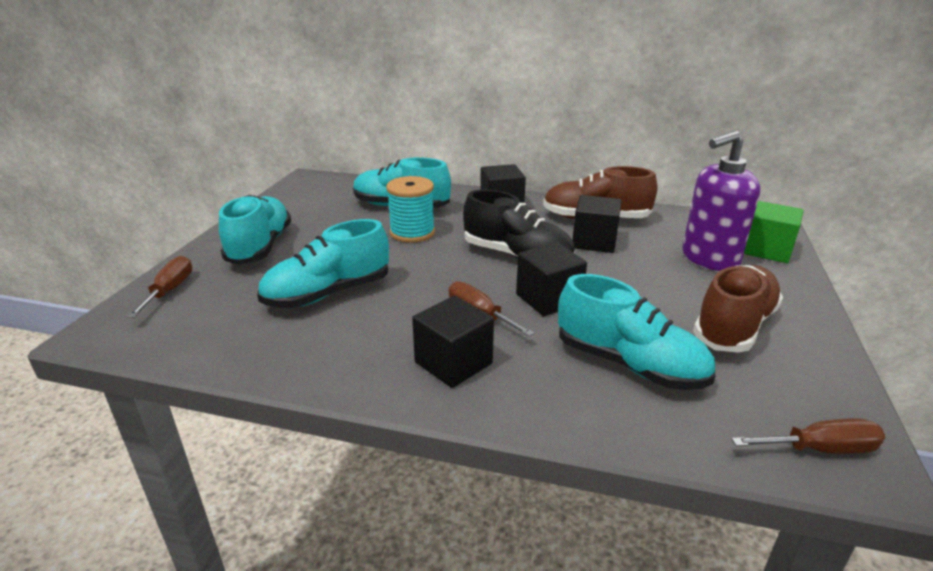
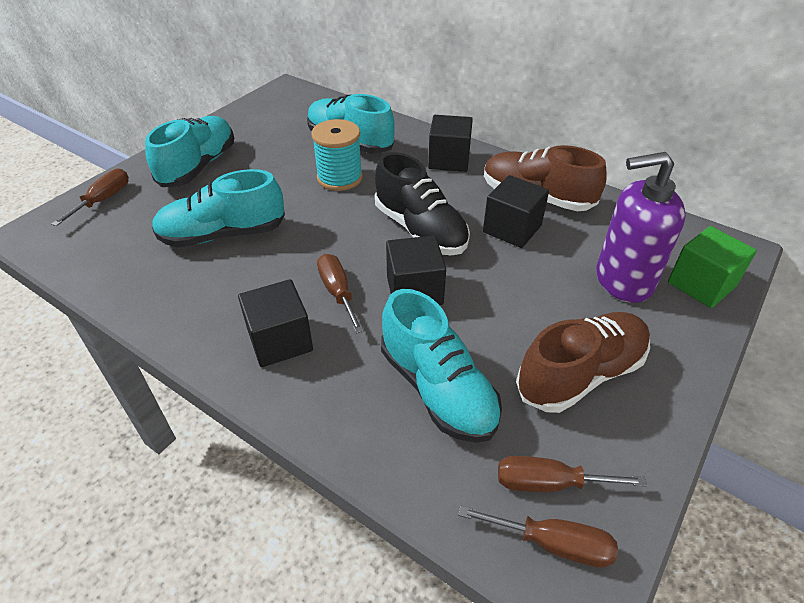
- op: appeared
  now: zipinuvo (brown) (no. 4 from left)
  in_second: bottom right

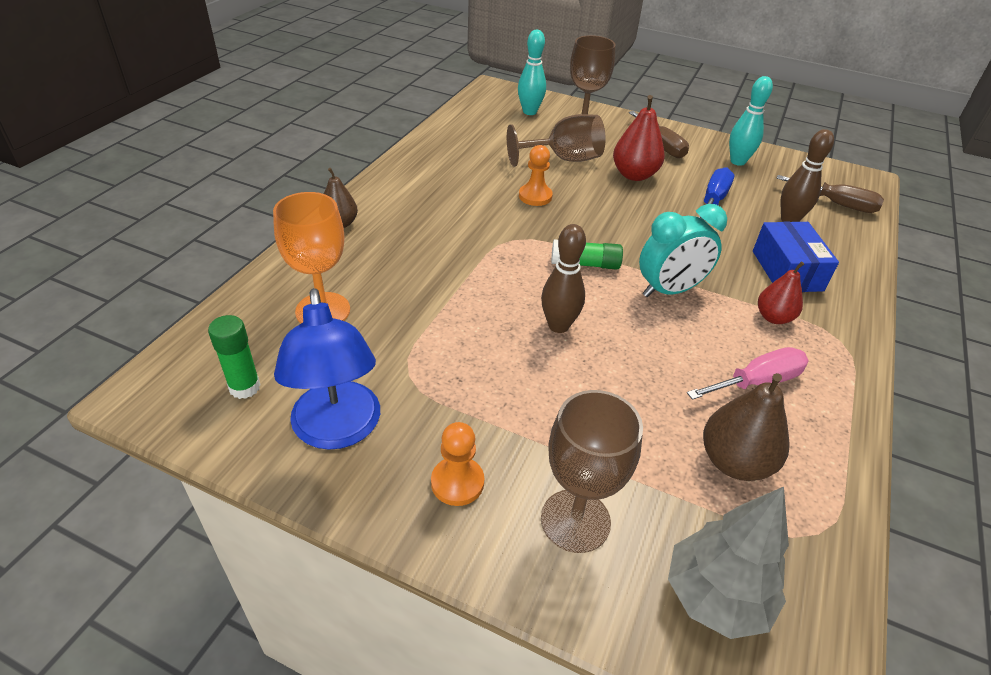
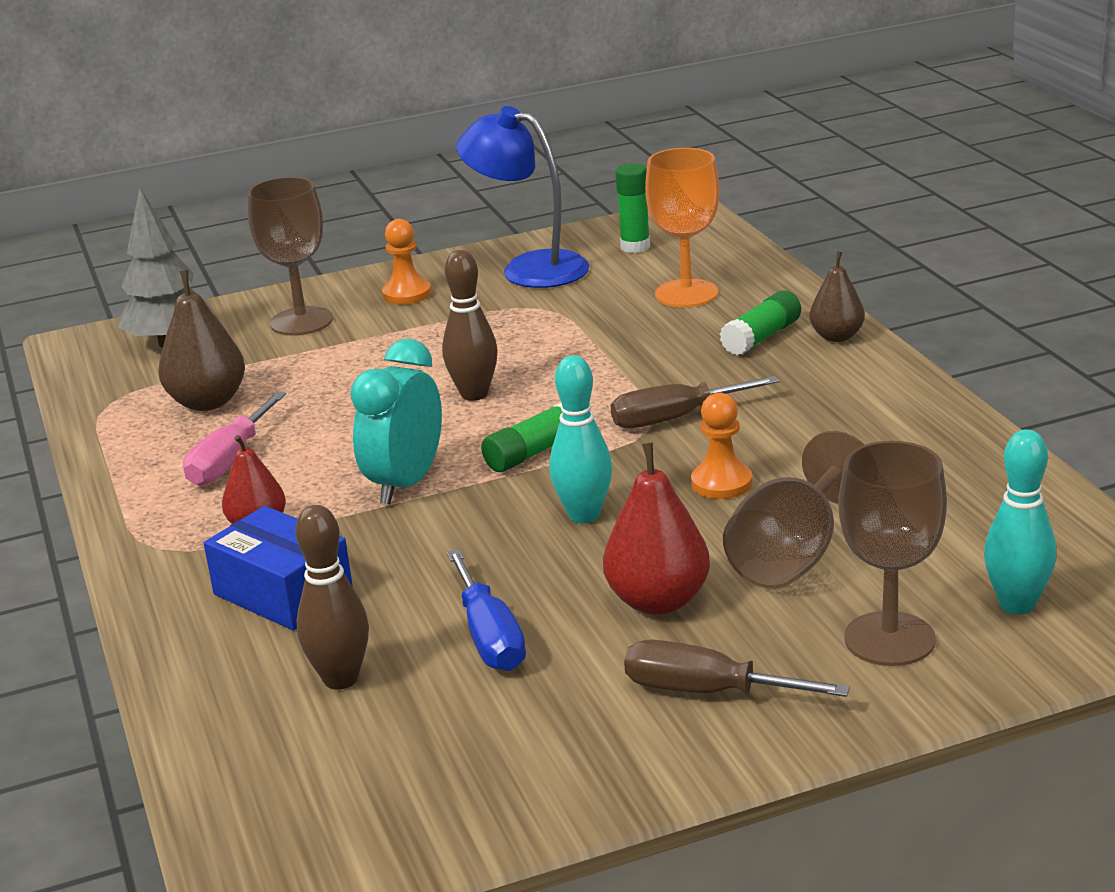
- op: relocated
  was: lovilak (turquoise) (no. 2 from left in the first image)
  now: lovilak (turquoise) (no. 1 from left)
  in_first: top right
  in_second: centre
- op: relocated
  was: zipinuvo (brown) (no. 2 from left in the first image)
  now: zipinuvo (brown) (no. 1 from left)
  in_first: top right
  in_second: centre
- op: appeared
  now: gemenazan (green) (no. 3 from left)
  in_second: middle right

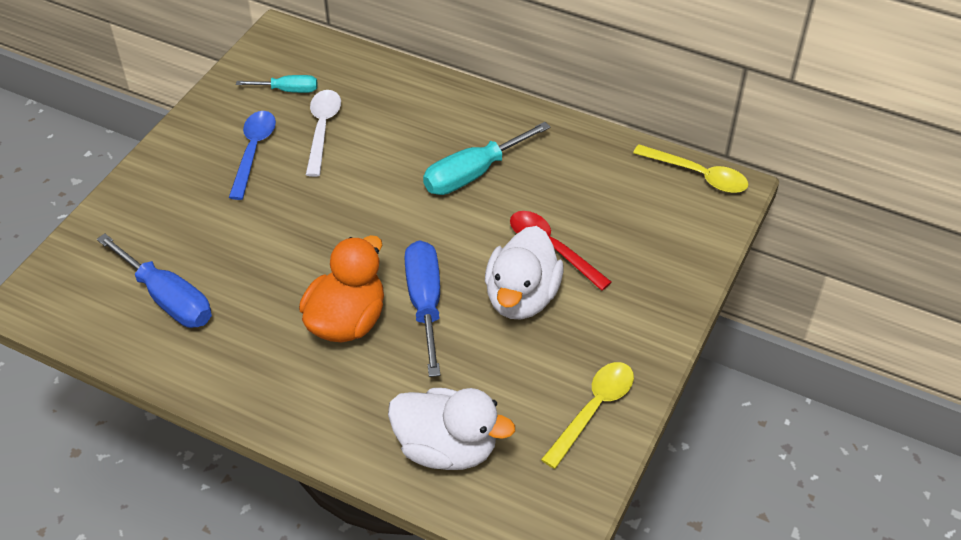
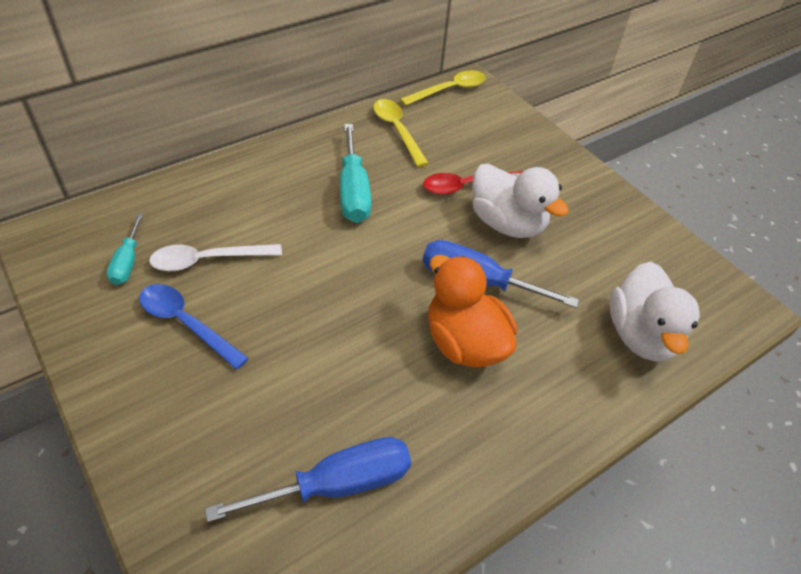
- op: spun
  was: zipinuvo (turquoise) (no. 1 from left)
  in_first: top left
  in_second: middle left
  clockwise: 150
- op: spun
  was: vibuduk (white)
  in_first: top centre
  in_second: middle left
  clockwise: -45
- op: relocated
  was: vibuduk (yellow) (no. 1 from left)
  in_first: bottom centre
  in_second: top centre
- op: spun
  was: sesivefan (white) (no. 1 from left in the first image)
  in_first: bottom centre
  in_second: middle right
  clockwise: 135

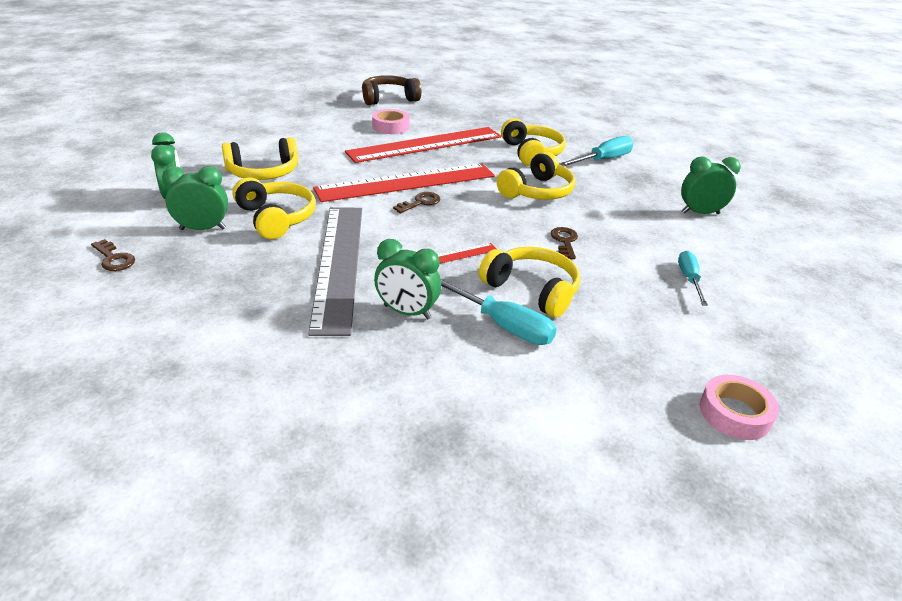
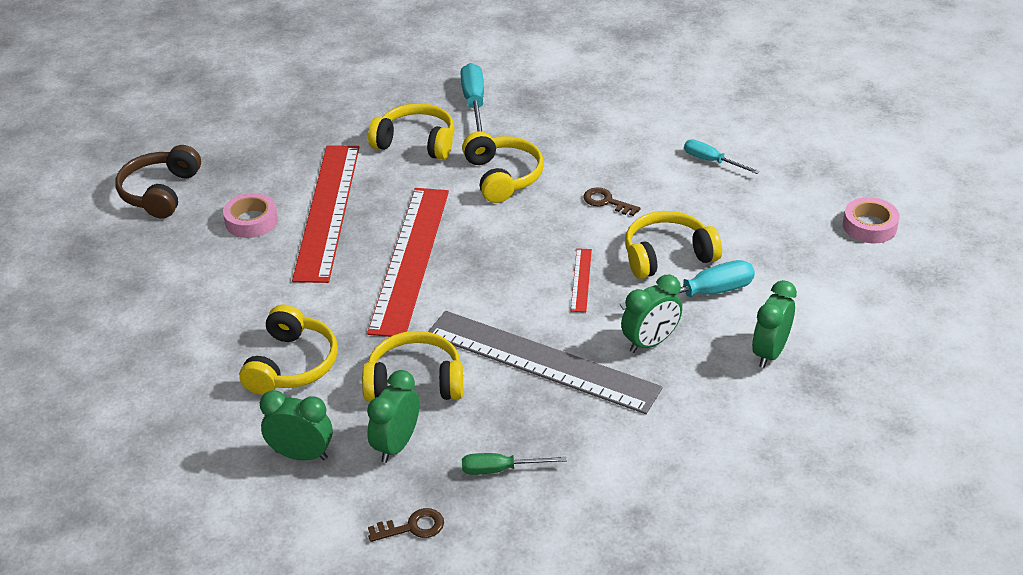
- op: appeared
  now: zipinuvo (green)
  in_second: bottom centre
- op: relocated
  was: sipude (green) (no. 4 from left)
  in_first: top right
  in_second: middle right
- op: missing
  was: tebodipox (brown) (no. 2 from left)
  in_first: centre

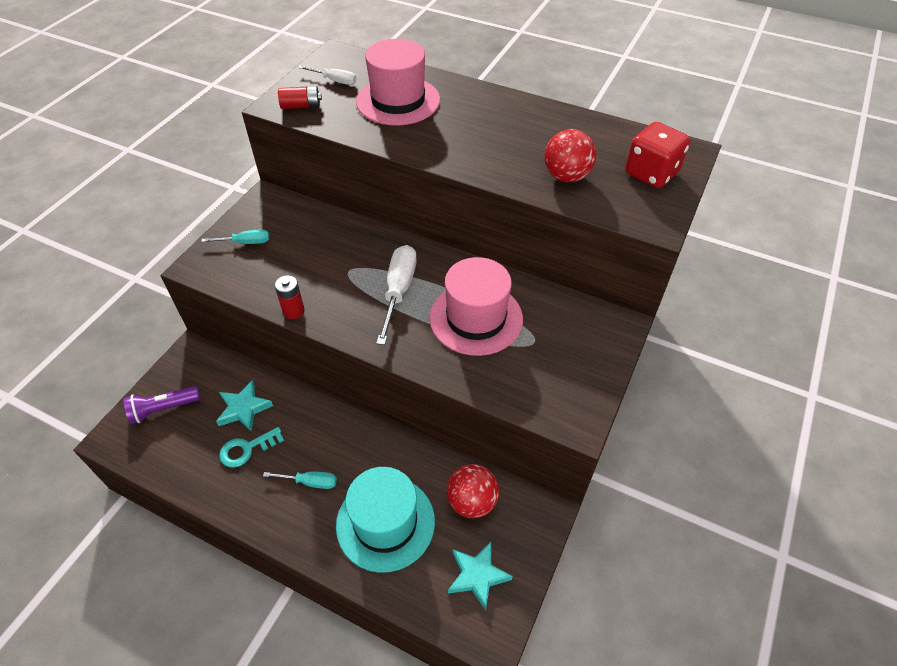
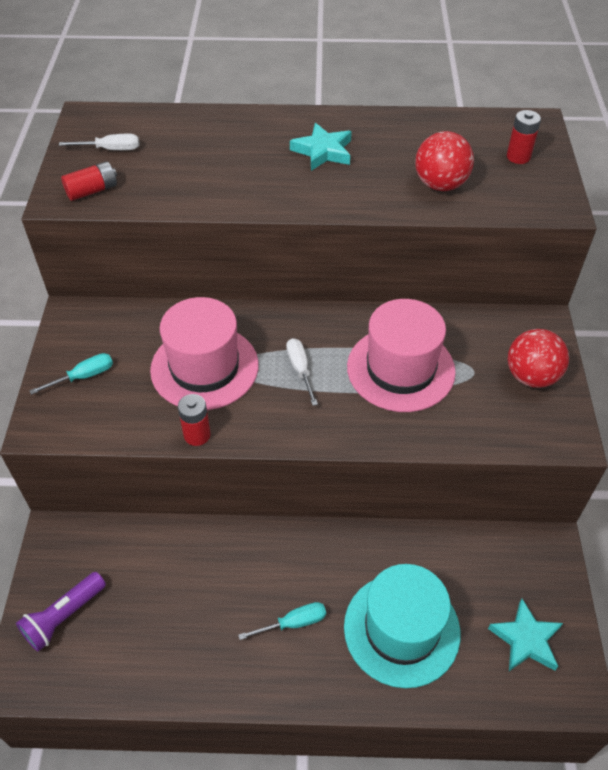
- op: relocated
  was: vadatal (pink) (no. 1 from left)
  in_first: top centre
  in_second: centre
- op: size
  was: zipinuvo (white) (no. 2 from left)
  in_first: centre
  in_second: centre
  ratio: 0.57
- op: relocated
  was: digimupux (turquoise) (no. 1 from left)
  in_first: middle left
  in_second: top centre
- op: exchanged
  was: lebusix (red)
  now: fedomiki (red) (no. 3 from left)
  in_first: top right
  in_second: top right
- op: relocated
  was: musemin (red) (no. 1 from left in the first image)
  now: musemin (red) (no. 2 from left)
  in_first: bottom centre
  in_second: middle right
- op: missing
  was: tebodipox (turquoise)
  in_first: bottom left

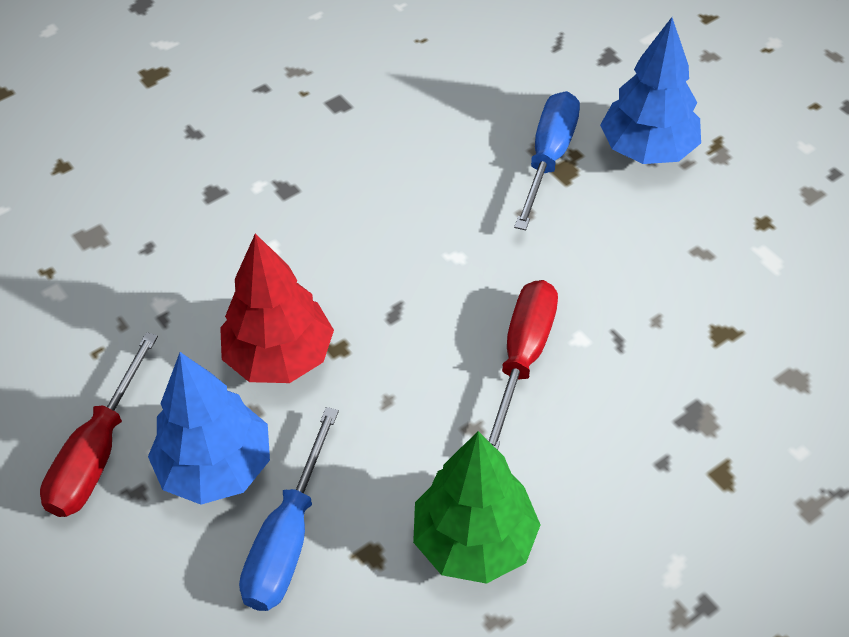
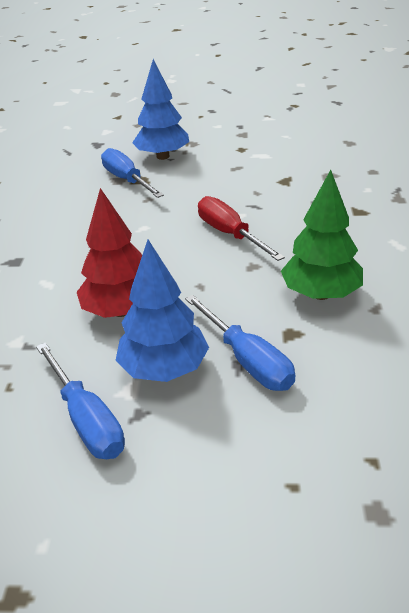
- op: colour
  was: zipinuvo (red) (no. 1 from left)
  now: zipinuvo (blue) (no. 1 from left)
  in_first: middle left
  in_second: middle left

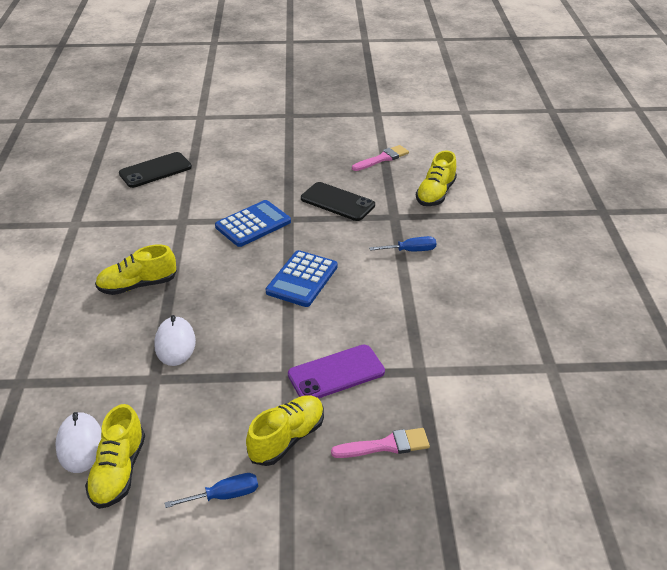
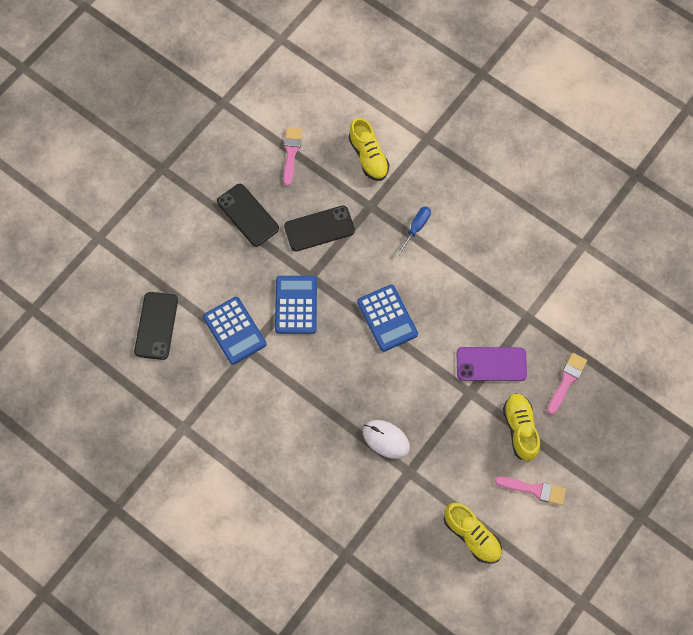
- op: appeared
  now: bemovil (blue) (no. 1 from left)
  in_second: centre
- op: appeared
  now: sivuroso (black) (no. 2 from left)
  in_second: centre
- op: spun
  was: sivuroso (purple)
  in_first: centre
  in_second: middle right
  clockwise: 75
- op: exchanged
  was: zipinuvo (blue) (no. 1 from left)
  now: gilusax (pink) (no. 2 from left)
  in_first: bottom left
  in_second: bottom right
- op: missing
  was: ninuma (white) (no. 1 from left)
  in_first: bottom left
- op: missing
  was: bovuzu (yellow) (no. 2 from left)
  in_first: middle left

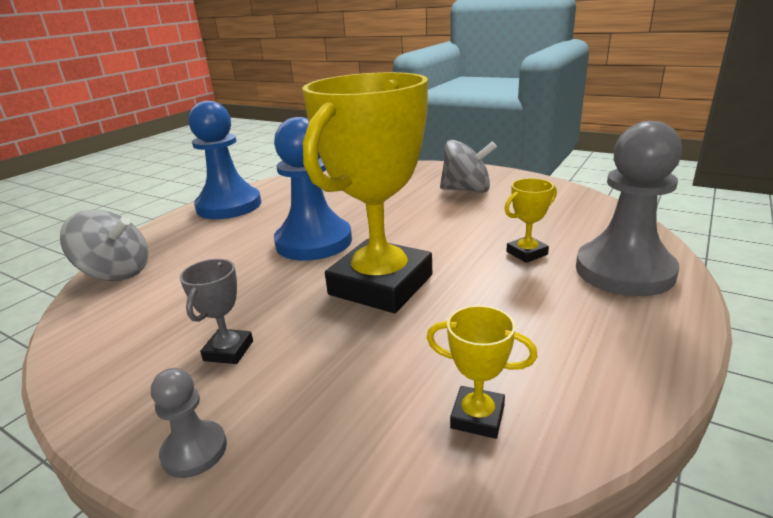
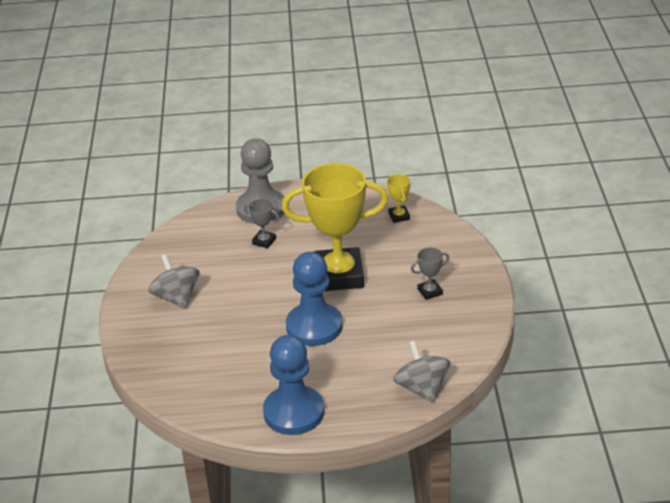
- op: colour
  was: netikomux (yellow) (no. 3 from left)
  now: netikomux (grey) (no. 1 from left)
  in_first: middle right
  in_second: centre
- op: missing
  was: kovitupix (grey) (no. 1 from left)
  in_first: bottom left

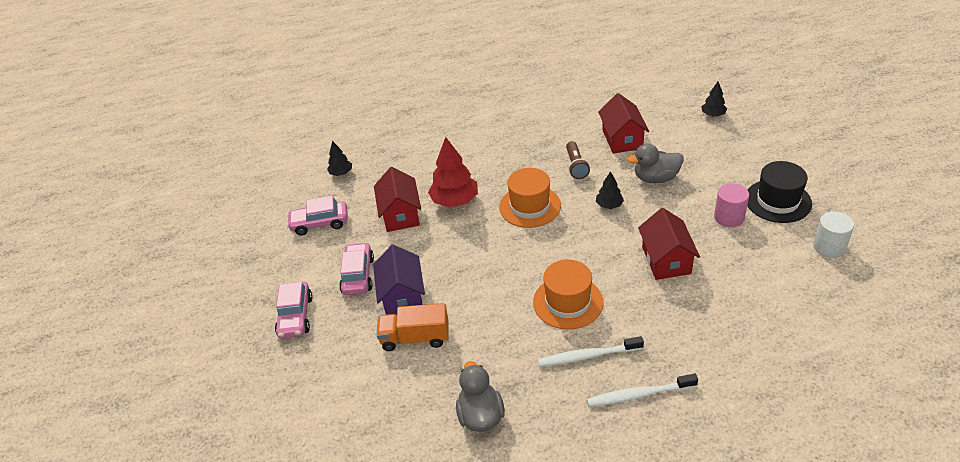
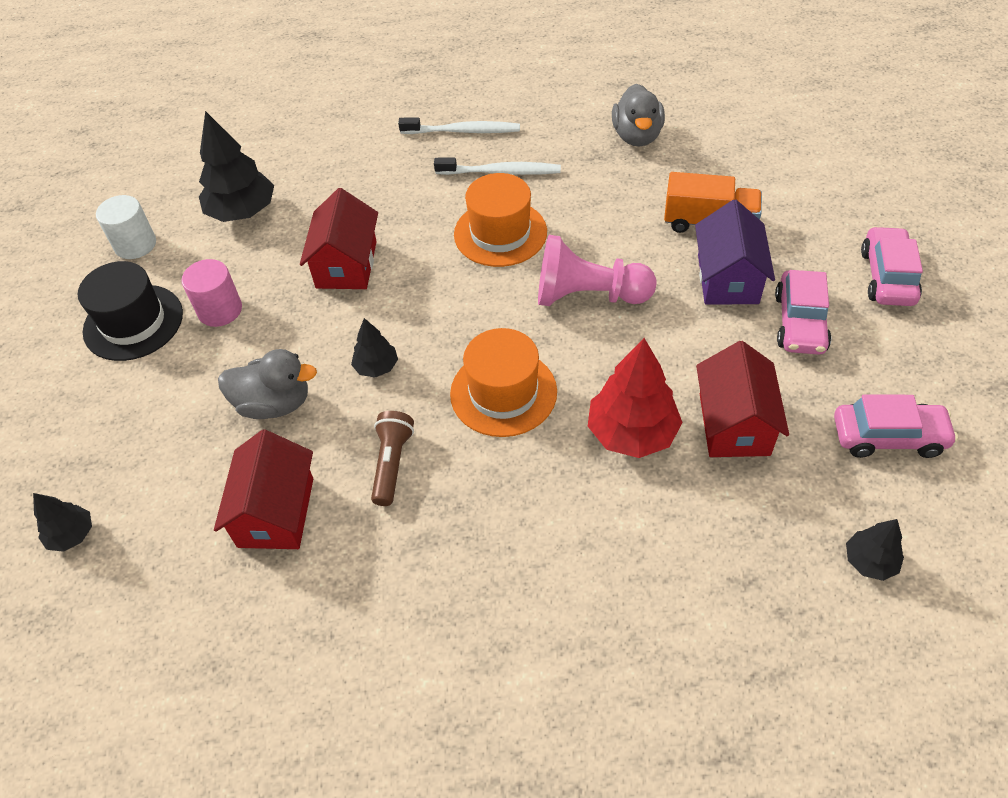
- op: appeared
  now: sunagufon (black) (no. 2 from left)
  in_second: top left
- op: appeared
  now: kovitupix (pink)
  in_second: centre

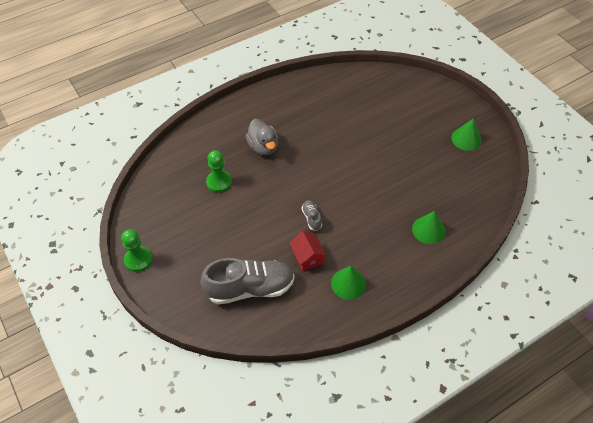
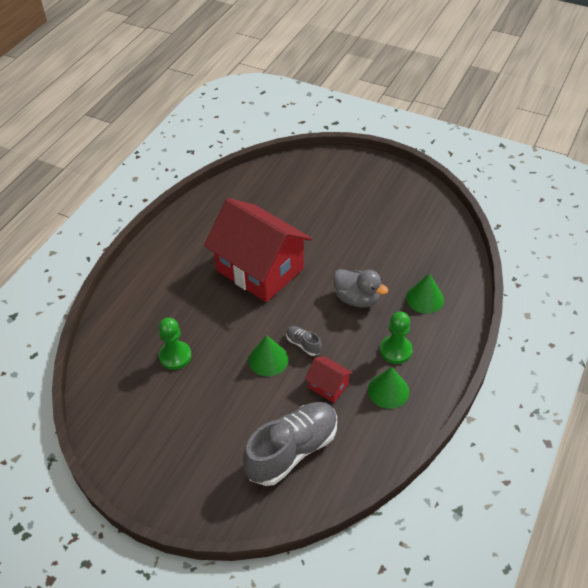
- op: appeared
  now: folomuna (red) (no. 1 from left)
  in_second: centre
- op: relocated
  was: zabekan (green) (no. 3 from left in the first image)
  now: zabekan (green) (no. 1 from left)
  in_first: top right
  in_second: centre
- op: relocated
  was: sesivefan (grey)
  in_first: top centre
  in_second: centre
- op: relocated
  was: kovitupix (green) (no. 1 from left in the first image)
  now: kovitupix (green) (no. 2 from left)
  in_first: middle left
  in_second: middle right

